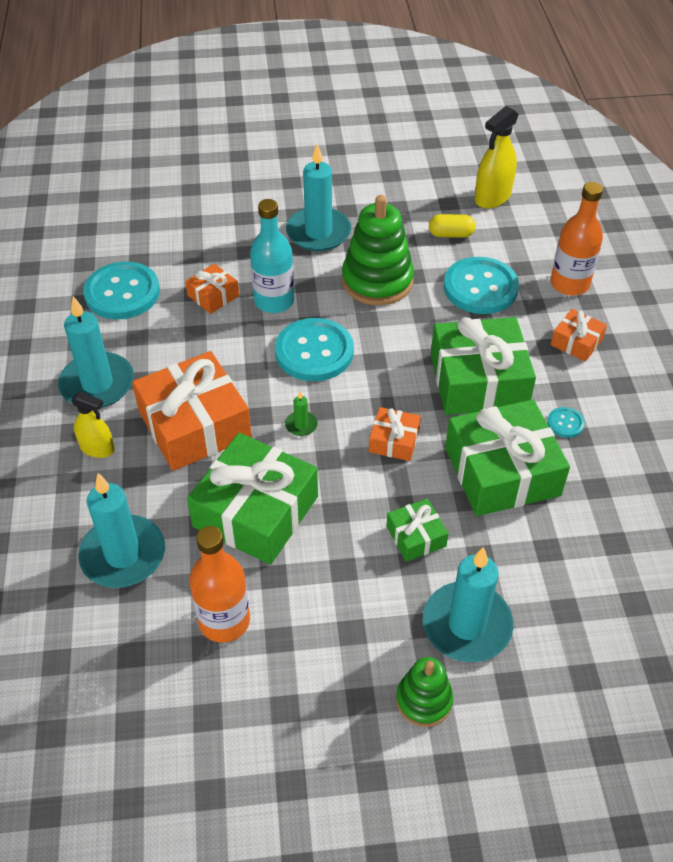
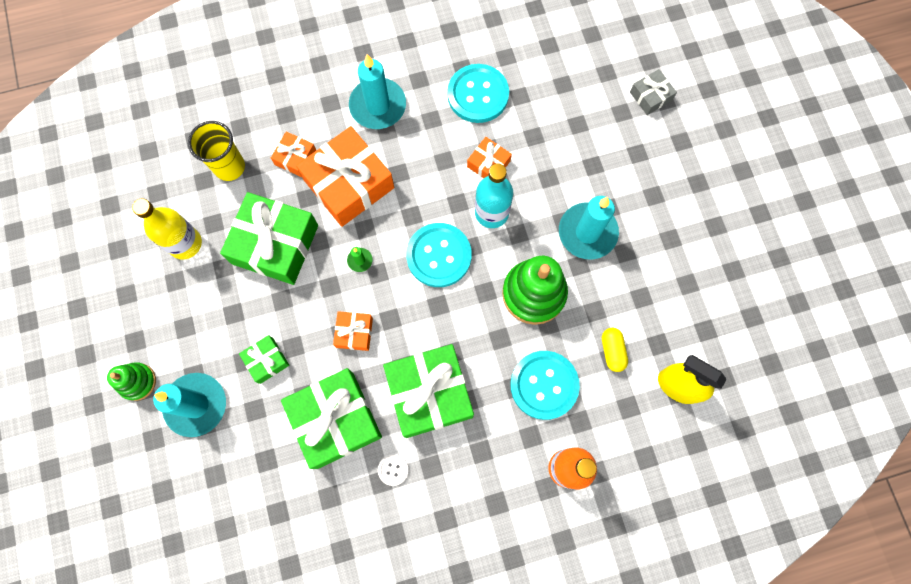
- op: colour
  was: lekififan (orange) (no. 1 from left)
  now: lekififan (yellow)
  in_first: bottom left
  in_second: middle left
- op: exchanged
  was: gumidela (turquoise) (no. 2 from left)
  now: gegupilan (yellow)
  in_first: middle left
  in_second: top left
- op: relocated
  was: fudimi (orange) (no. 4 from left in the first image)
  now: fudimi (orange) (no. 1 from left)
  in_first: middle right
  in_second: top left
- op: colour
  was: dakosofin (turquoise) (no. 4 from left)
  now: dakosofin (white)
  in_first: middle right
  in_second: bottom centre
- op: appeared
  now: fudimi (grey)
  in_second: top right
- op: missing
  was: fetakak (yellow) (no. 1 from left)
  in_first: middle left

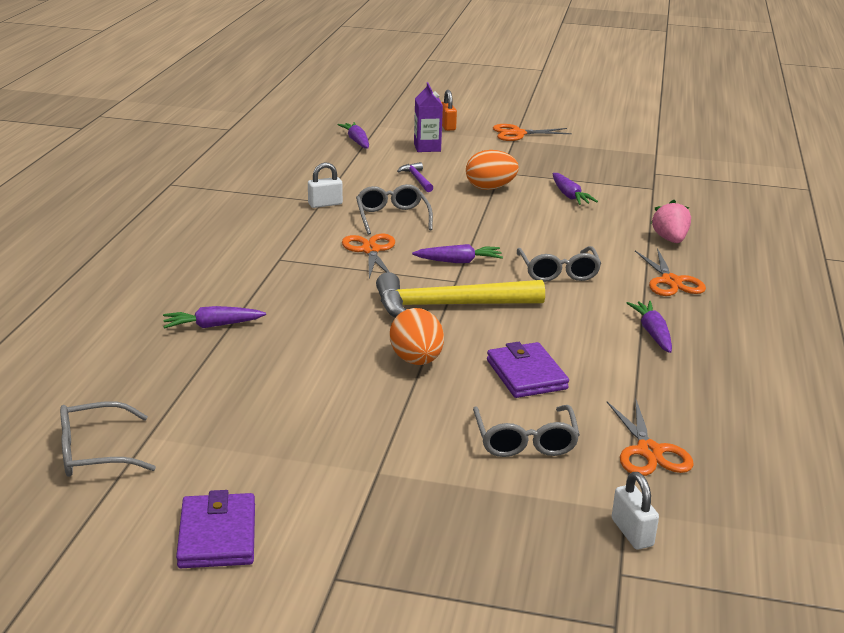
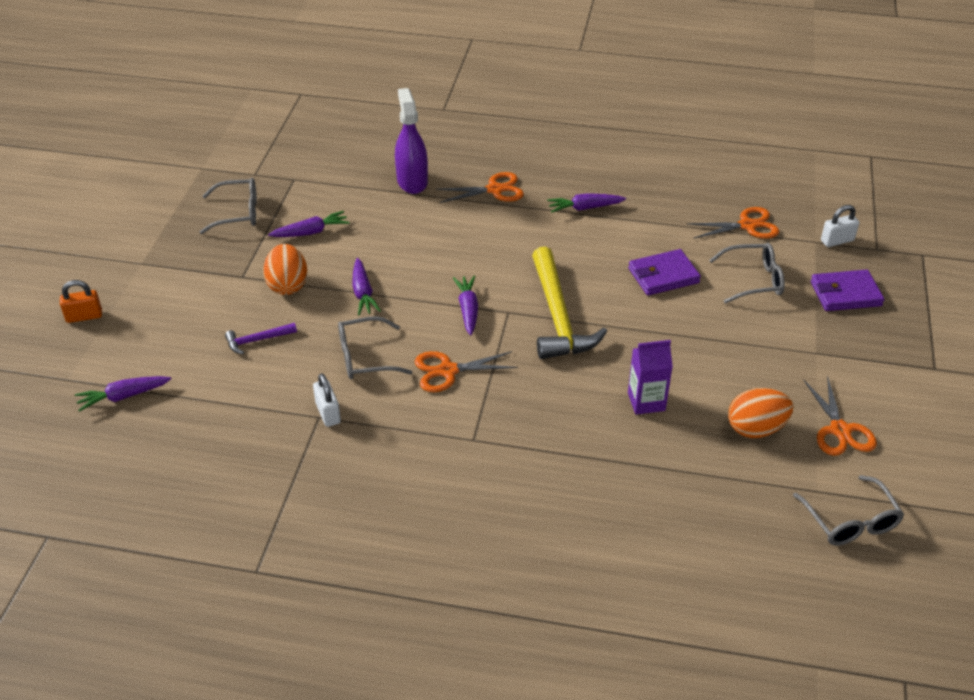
- op: relocated
  was: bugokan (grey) (no. 4 from left in the first image)
  now: bugokan (grey) (no. 1 from left)
  in_first: centre
  in_second: top left
- op: relocated
  was: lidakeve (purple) (no. 1 from left in the first image)
  now: lidakeve (purple) (no. 3 from left)
  in_first: middle left
  in_second: centre
- op: exchanged
  was: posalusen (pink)
  now: fetakak (purple)
  in_first: middle right
  in_second: top centre
- op: relocated
  was: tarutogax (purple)
  in_first: top centre
  in_second: middle right
- op: relocated
  was: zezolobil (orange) (no. 1 from left in the first image)
  now: zezolobil (orange) (no. 2 from left)
  in_first: centre
  in_second: middle right
- op: relocated
  was: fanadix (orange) (no. 2 from left in the first image)
  now: fanadix (orange) (no. 4 from left)
  in_first: top centre
  in_second: middle right
- op: relocated
  was: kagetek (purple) (no. 1 from left in the first image)
  now: kagetek (purple) (no. 2 from left)
  in_first: bottom left
  in_second: middle right

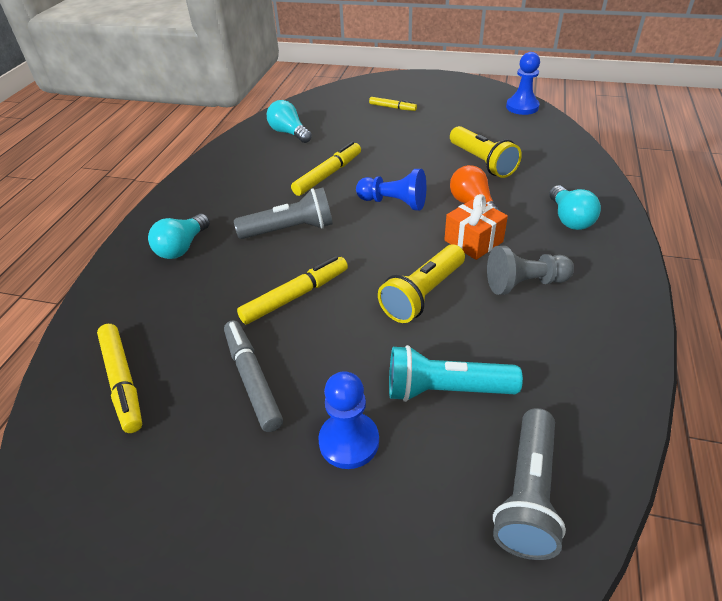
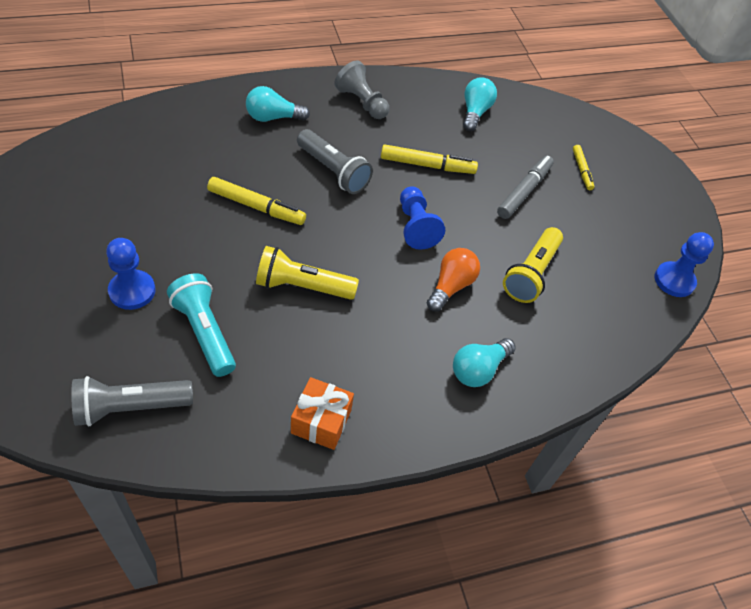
- op: relocated
  was: fudimi (orange)
  in_first: centre
  in_second: bottom centre
- op: relocated
  was: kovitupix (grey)
  in_first: middle right
  in_second: top centre
- op: relocated
  was: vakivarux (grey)
  in_first: centre
  in_second: top right
- op: missing
  was: vakivarux (yellow) (no. 1 from left)
  in_first: middle left

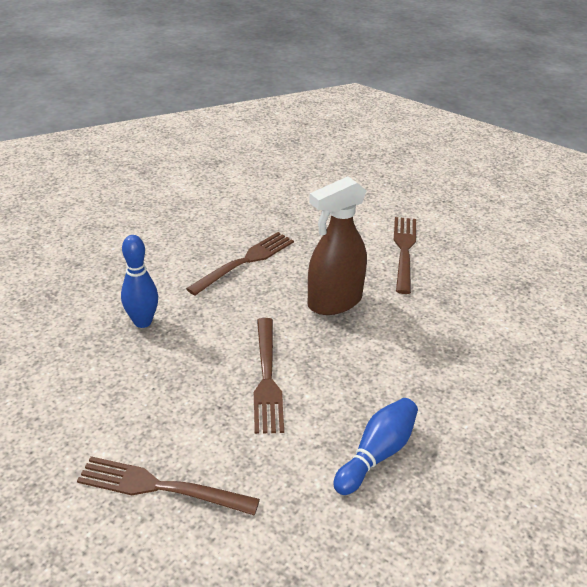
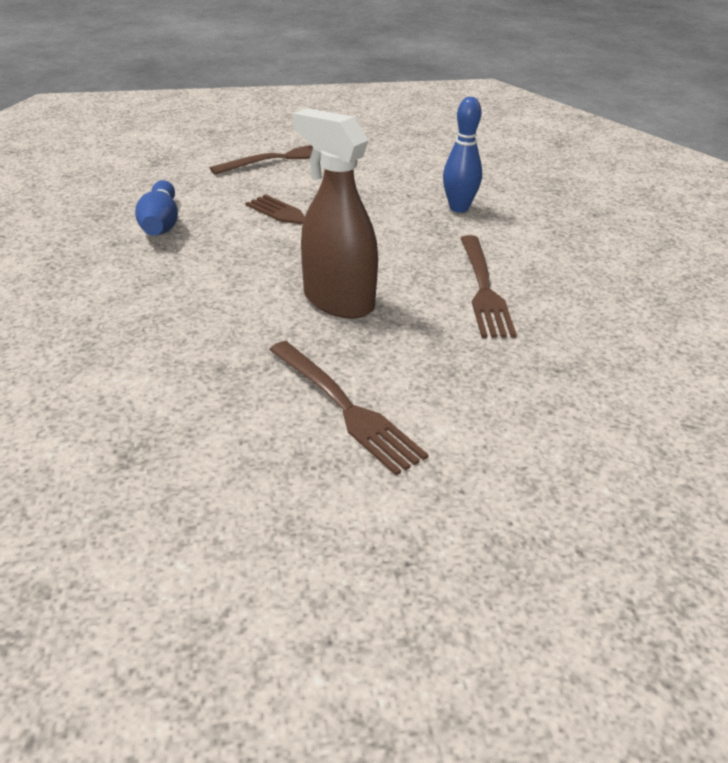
- op: spun
  was: fetakak (brown)
  in_first: centre
  in_second: top centre
  clockwise: -60

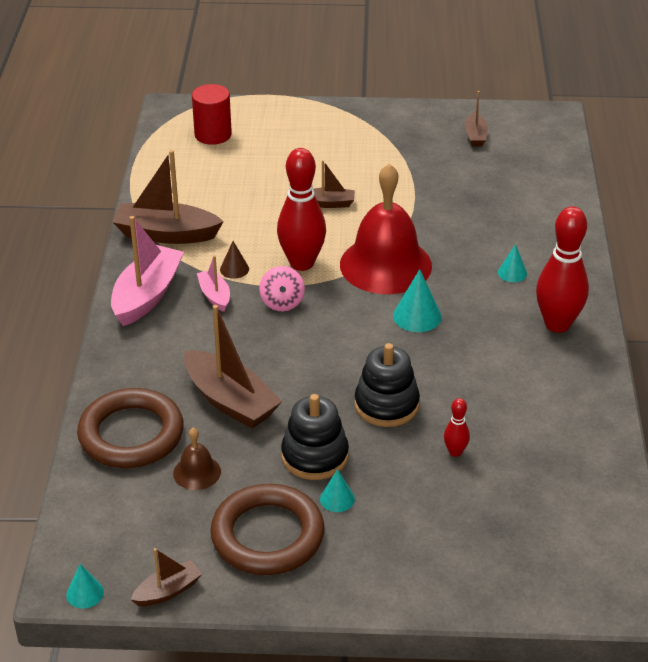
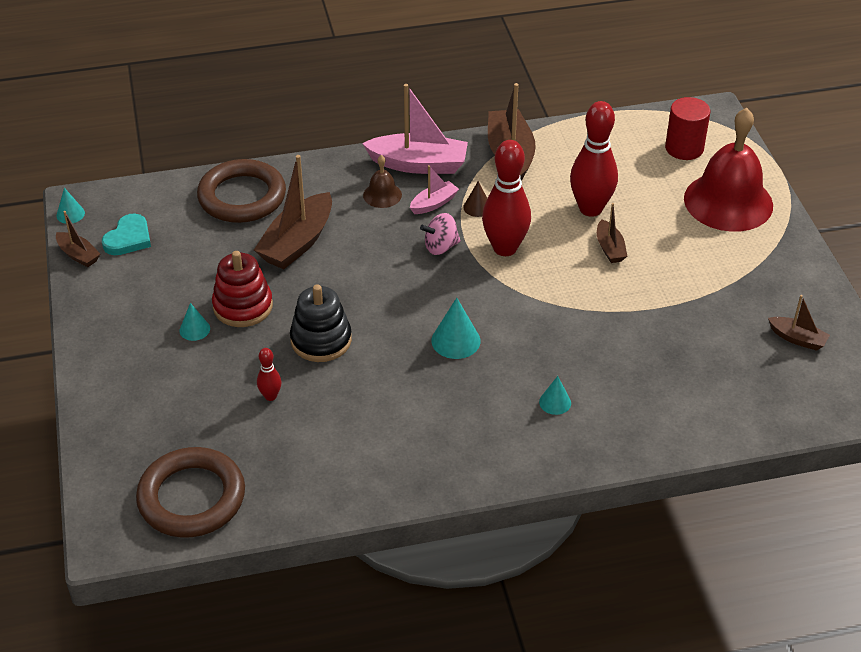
- op: appeared
  now: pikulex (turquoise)
  in_second: middle left
- op: relocated
  was: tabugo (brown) (no. 2 from left in the first image)
  now: tabugo (brown) (no. 1 from left)
  in_first: bottom centre
  in_second: bottom left
- op: colour
  was: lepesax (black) (no. 1 from left)
  now: lepesax (red)
  in_first: centre
  in_second: middle left
- op: relocated
  was: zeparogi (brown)
  in_first: bottom left
  in_second: top centre
- op: relocated
  was: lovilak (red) (no. 3 from left)
  in_first: middle right
  in_second: top right
- op: relocated
  was: zeparogi (red)
  in_first: centre
  in_second: top right
- op: spun
  was: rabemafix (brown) (no. 5 from left)
  in_first: top right
  in_second: middle right
  clockwise: -135

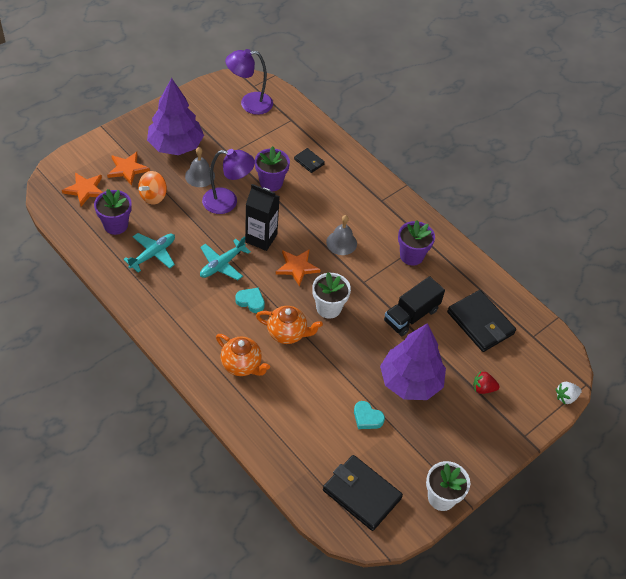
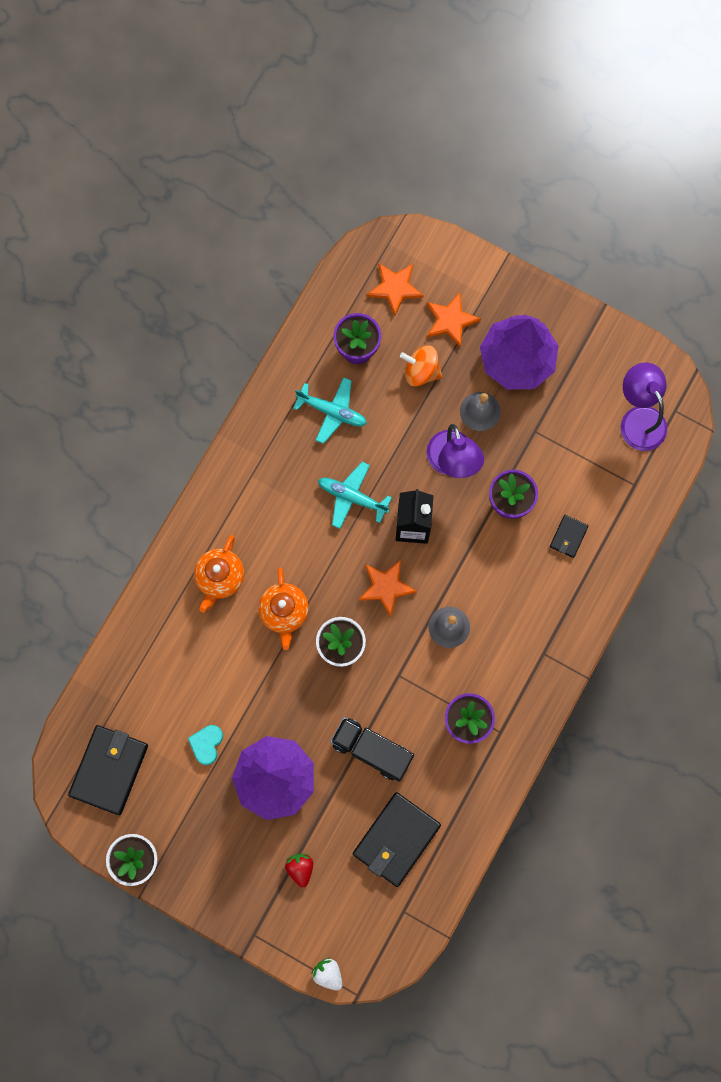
- op: missing
  was: pikulex (turquoise) (no. 1 from left)
  in_first: centre

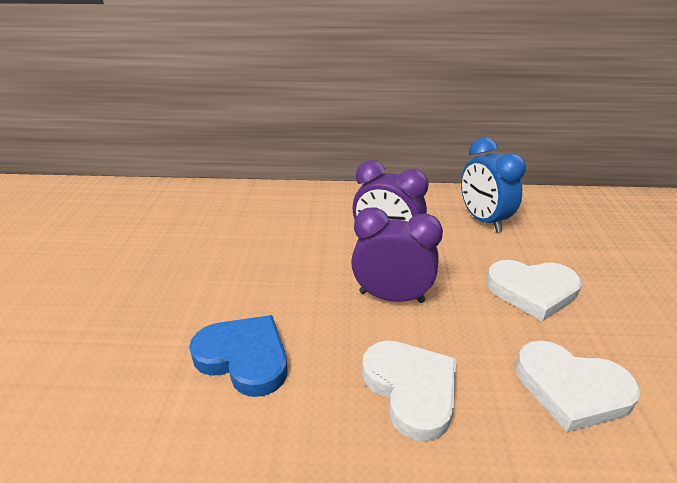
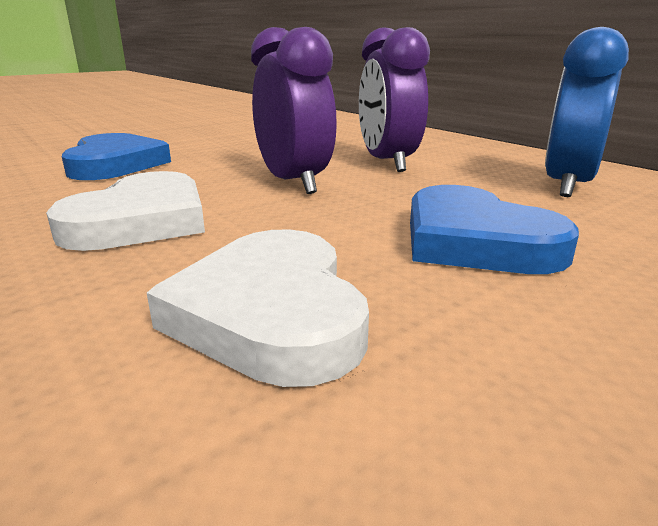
- op: colour
  was: pikulex (white) (no. 2 from left)
  now: pikulex (blue) (no. 2 from left)
  in_first: middle right
  in_second: middle right

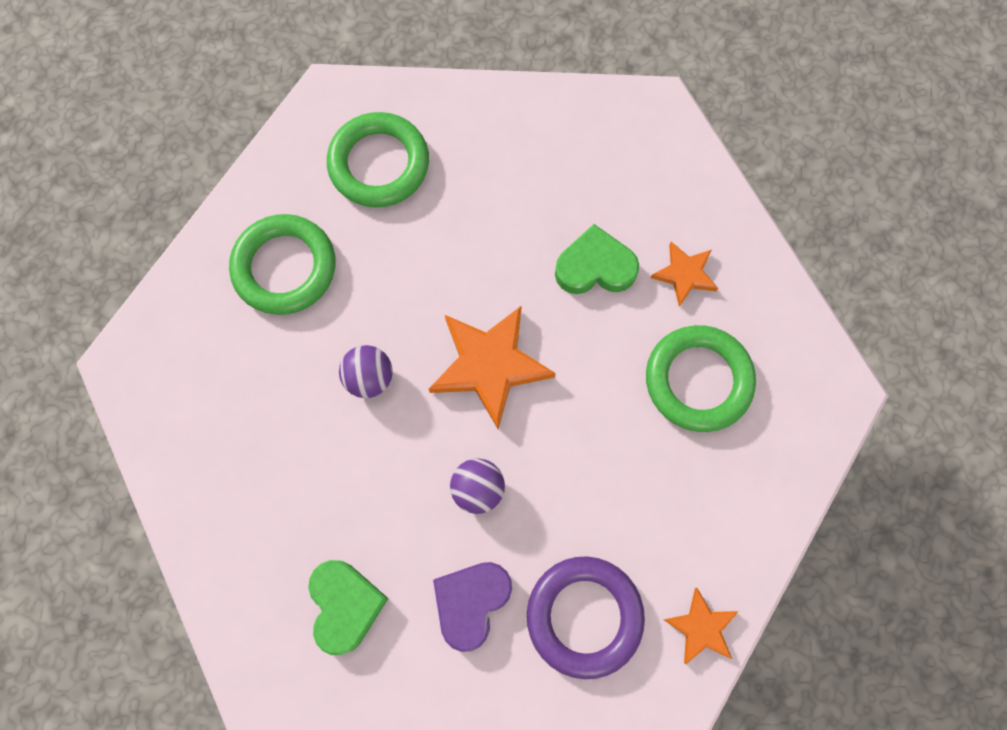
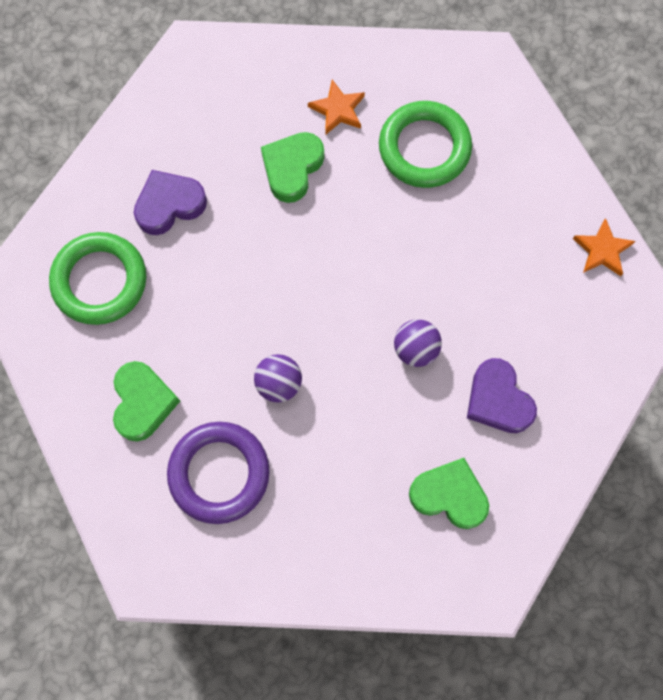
- op: exchanged
  was: tabugo (green) (no. 1 from left)
  now: pikulex (green) (no. 1 from left)
  in_first: middle left
  in_second: middle left
- op: appeared
  now: pikulex (purple) (no. 1 from left)
  in_second: top left
- op: relocated
  was: tabugo (purple)
  in_first: bottom centre
  in_second: bottom left
- op: missing
  was: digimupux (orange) (no. 1 from left)
  in_first: centre

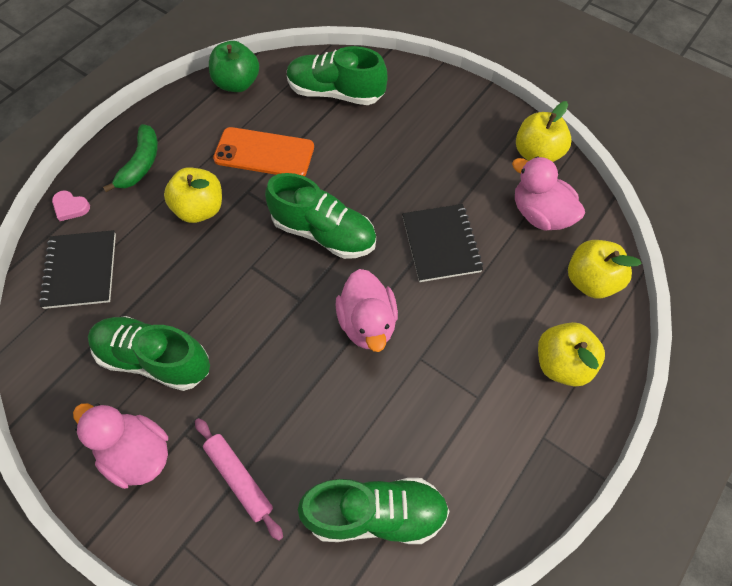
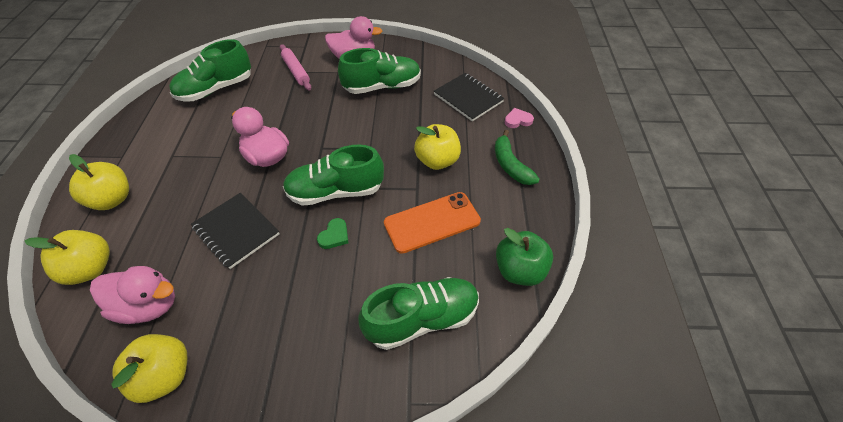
- op: spun
  was: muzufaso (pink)
  in_first: bottom left
  in_second: top centre
  clockwise: 45
- op: appeared
  now: pikulex (green)
  in_second: centre

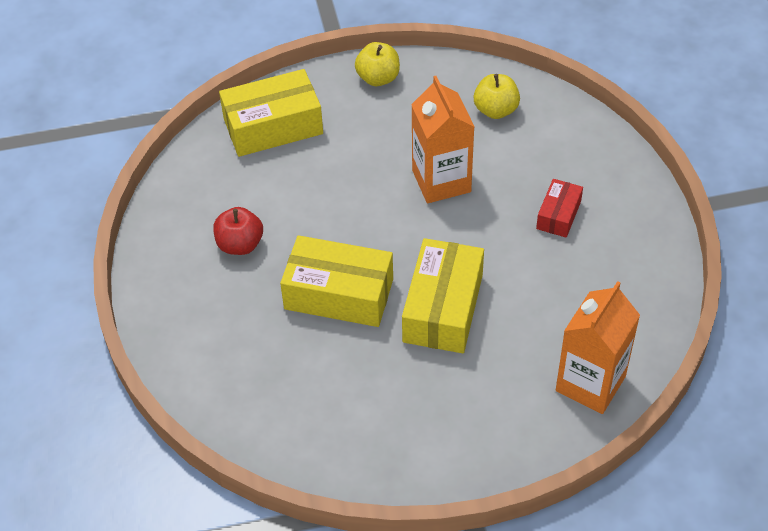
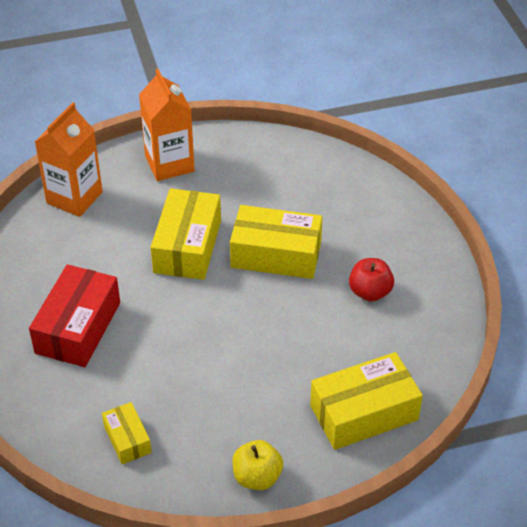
- op: size
  was: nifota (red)
  in_first: middle right
  in_second: middle left
  ratio: 1.86
- op: exchanged
  was: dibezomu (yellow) (no. 2 from left)
  now: nifota (yellow) (no. 1 from left)
  in_first: top centre
  in_second: bottom left
- op: relocated
  was: tarutogax (orange) (no. 1 from left in the first image)
  now: tarutogax (orange) (no. 2 from left)
  in_first: top centre
  in_second: top left

